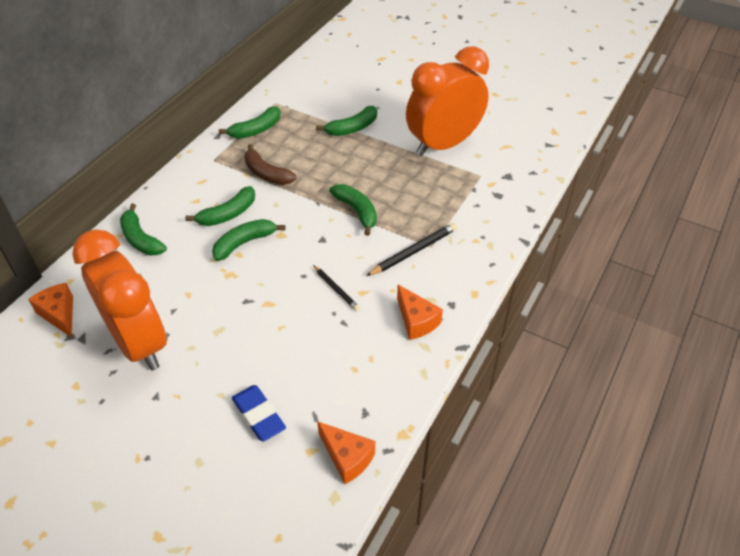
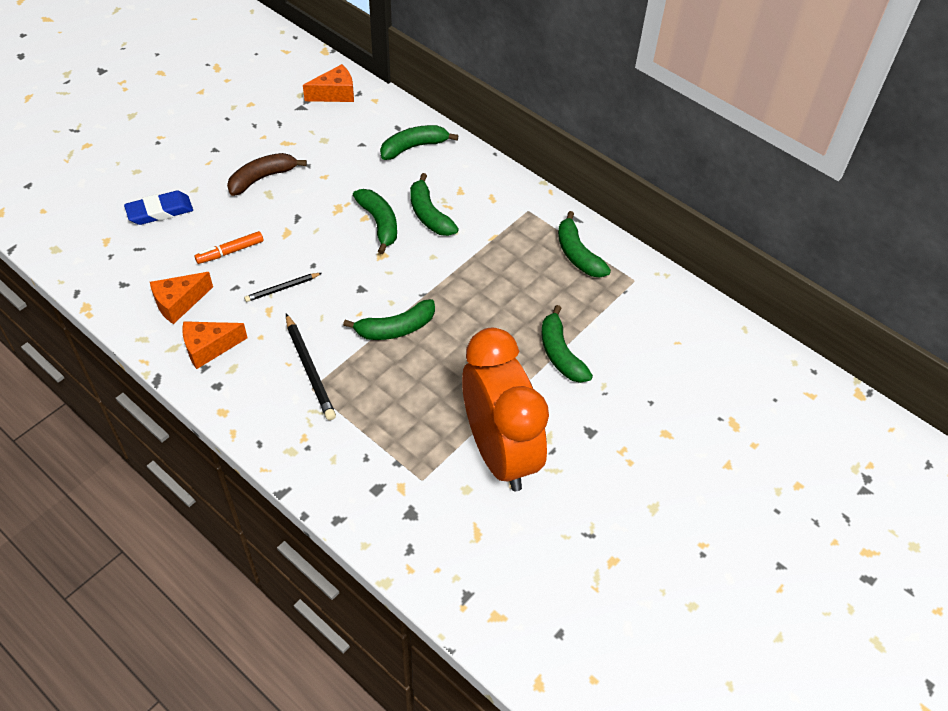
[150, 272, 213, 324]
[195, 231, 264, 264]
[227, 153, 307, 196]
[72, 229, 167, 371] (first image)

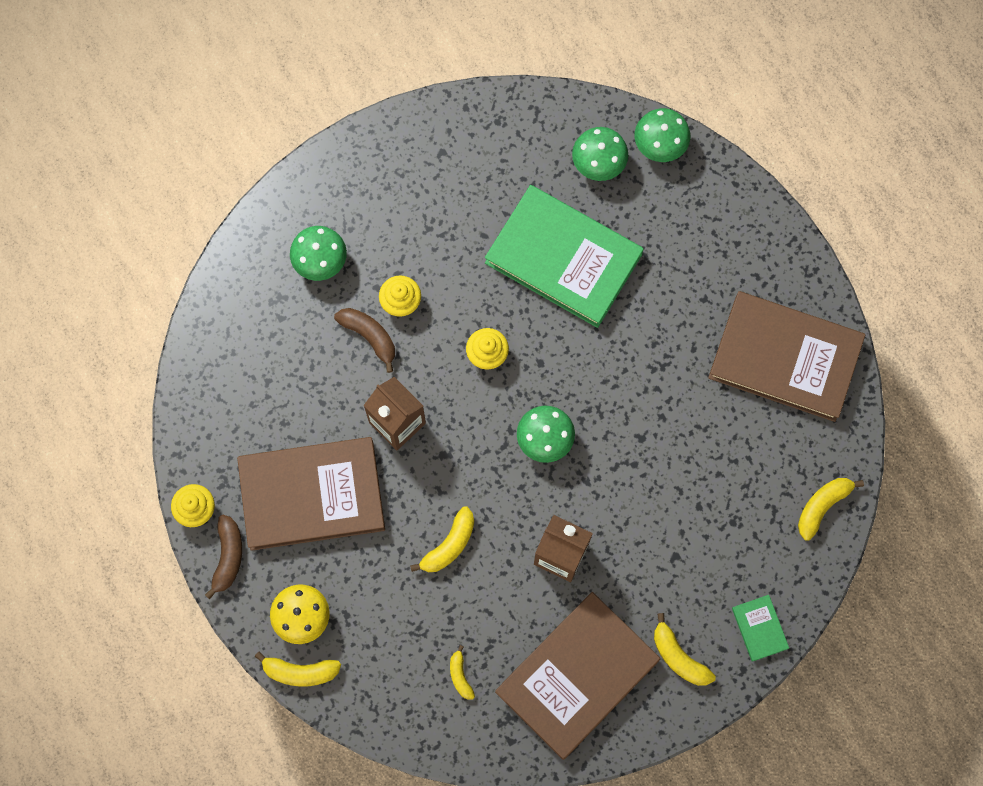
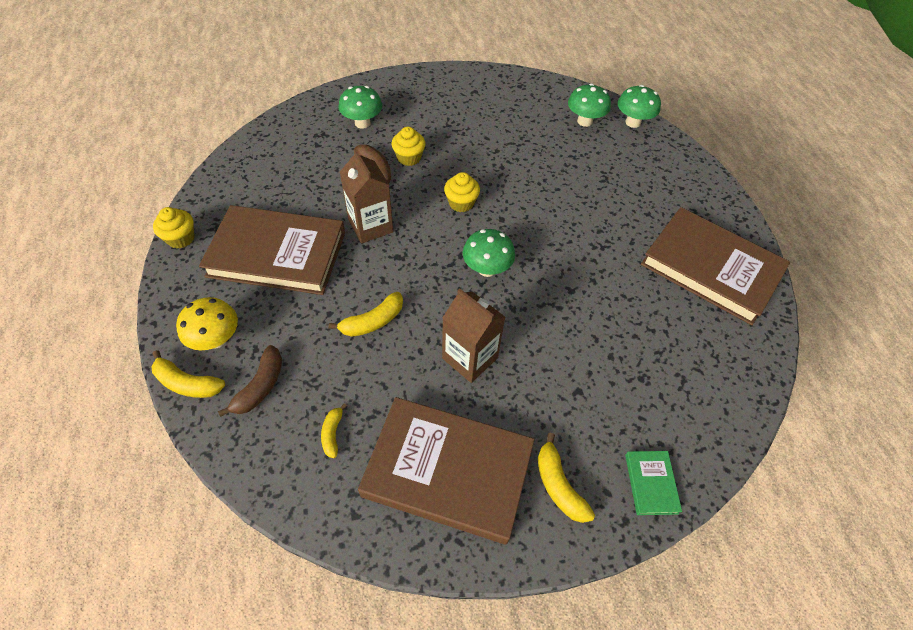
[218, 345, 282, 417]
[358, 397, 534, 545]
[485, 185, 644, 328] (first image)
[798, 478, 864, 541] (first image)

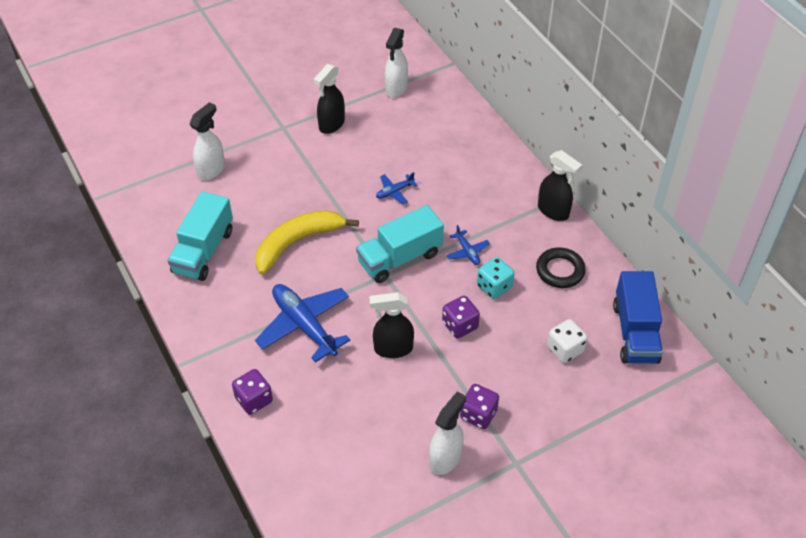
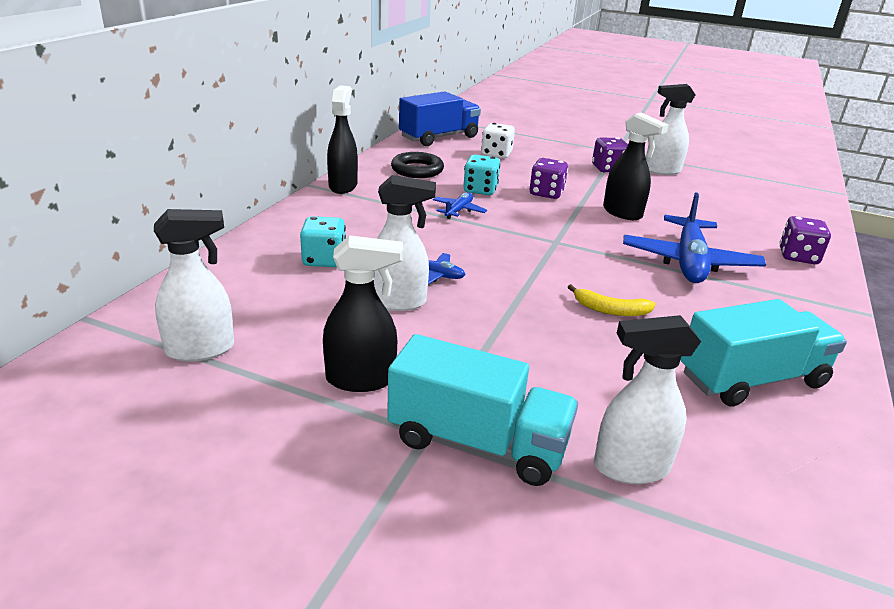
[300, 216, 346, 267]
[374, 175, 436, 311]
[387, 334, 578, 486]
[568, 284, 655, 316]

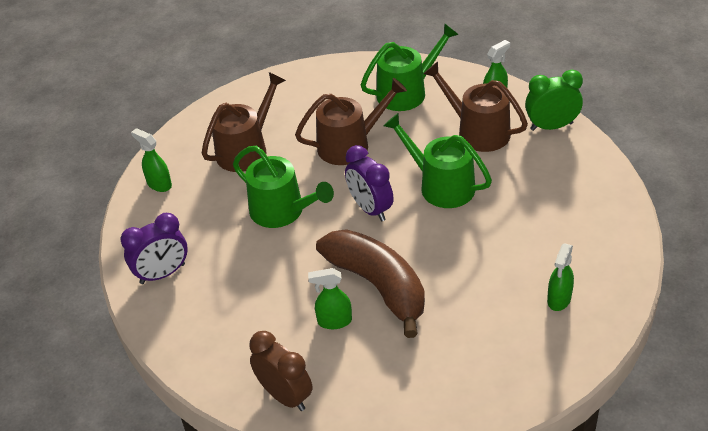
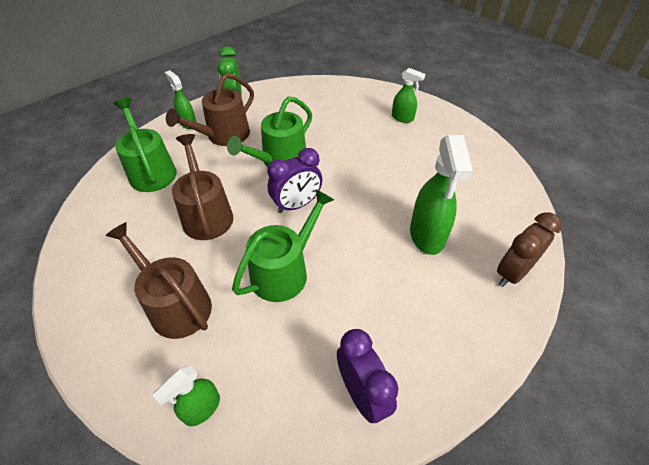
[410, 135, 473, 255]
[316, 229, 425, 338] (first image)

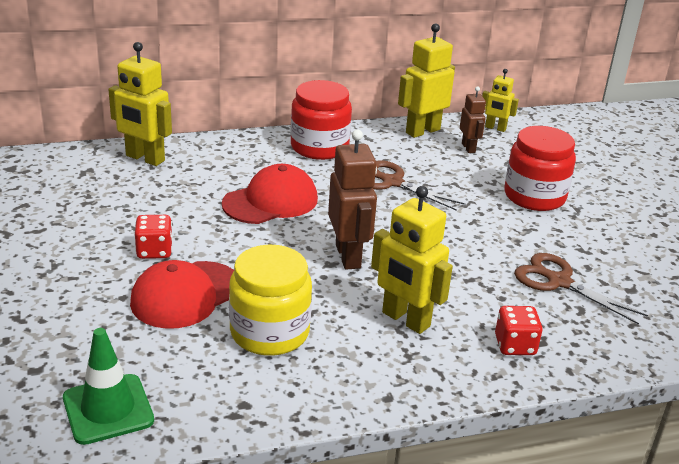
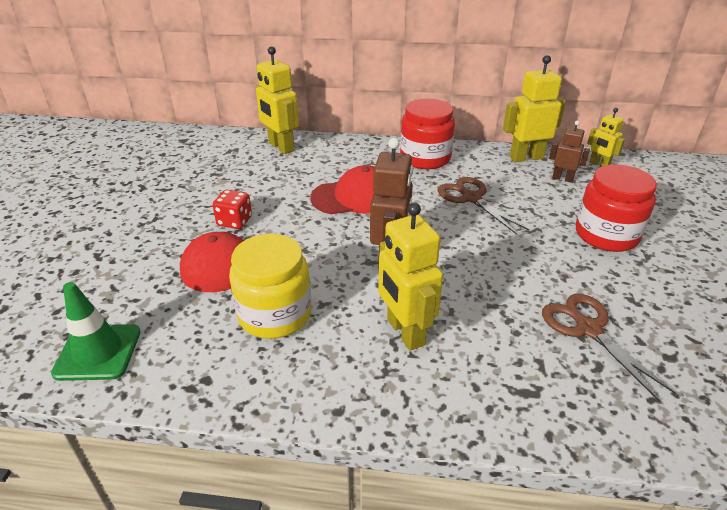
[549, 121, 590, 183]
[495, 306, 542, 355] (first image)

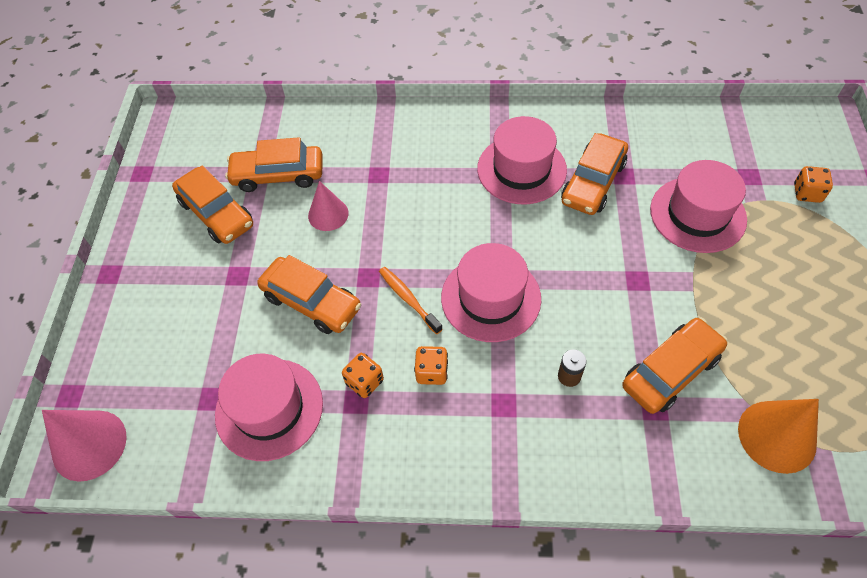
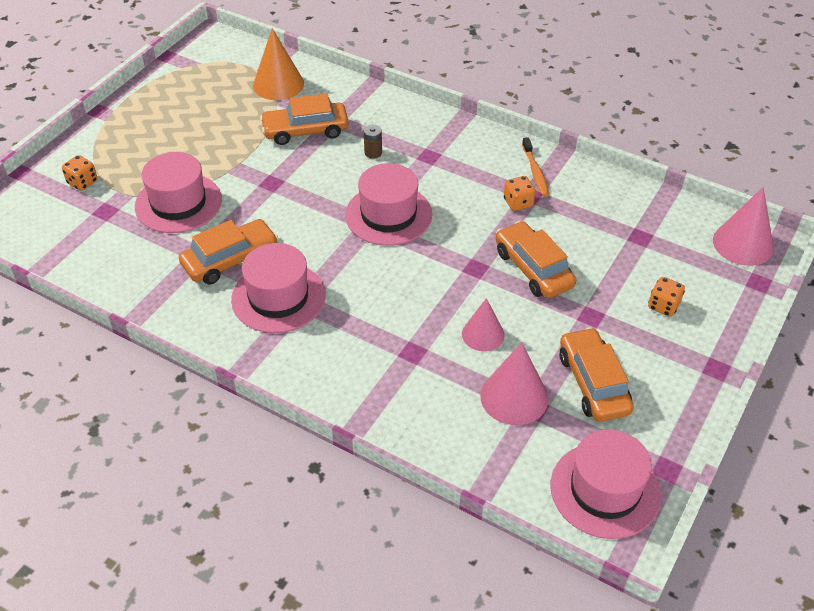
[480, 342, 548, 425]
[522, 137, 549, 197]
[551, 429, 661, 539]
[648, 277, 685, 317]

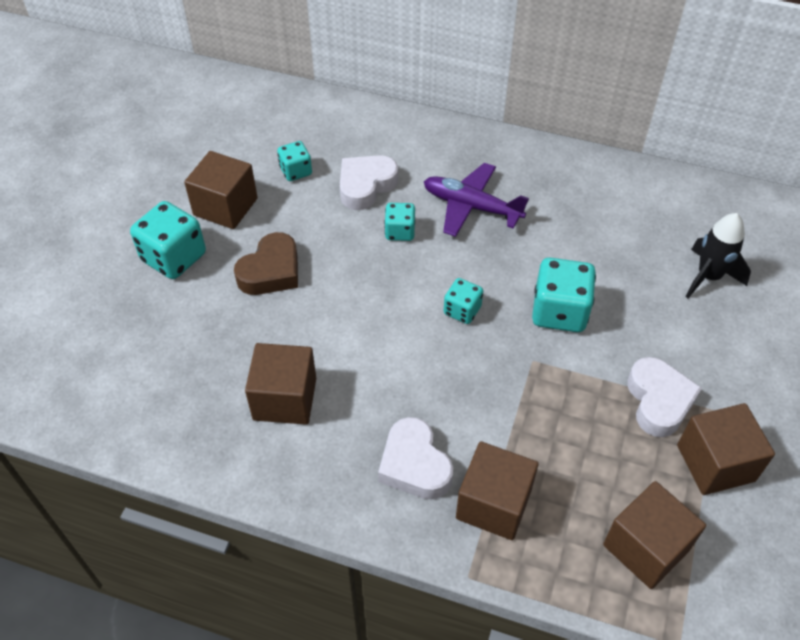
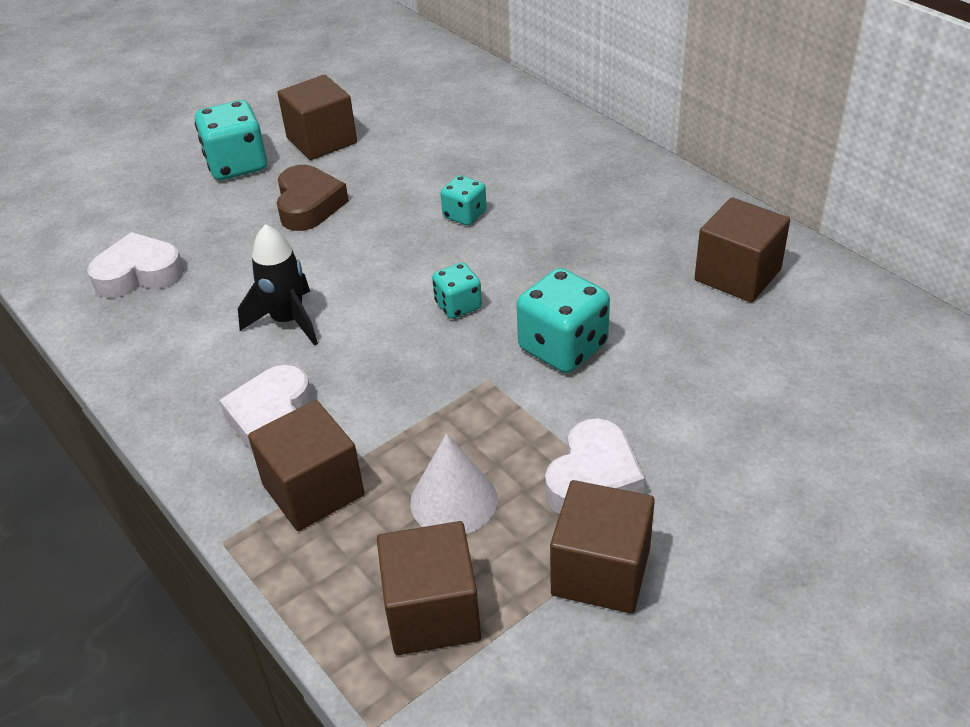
[87, 232, 184, 298]
[238, 224, 318, 346]
[277, 165, 349, 231]
[410, 433, 498, 534]
[695, 197, 790, 303]
[277, 141, 312, 181] (first image)
[424, 163, 529, 237] (first image)

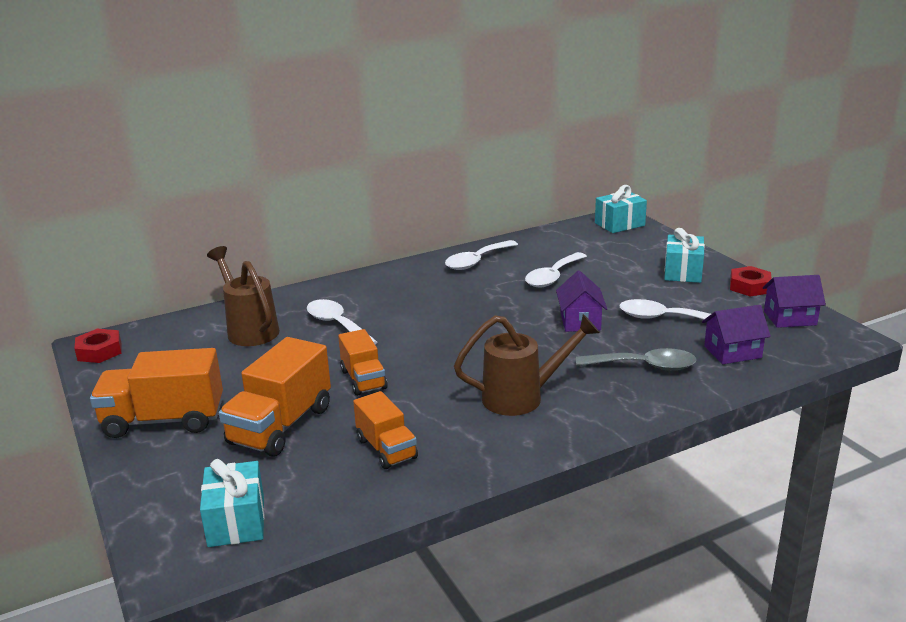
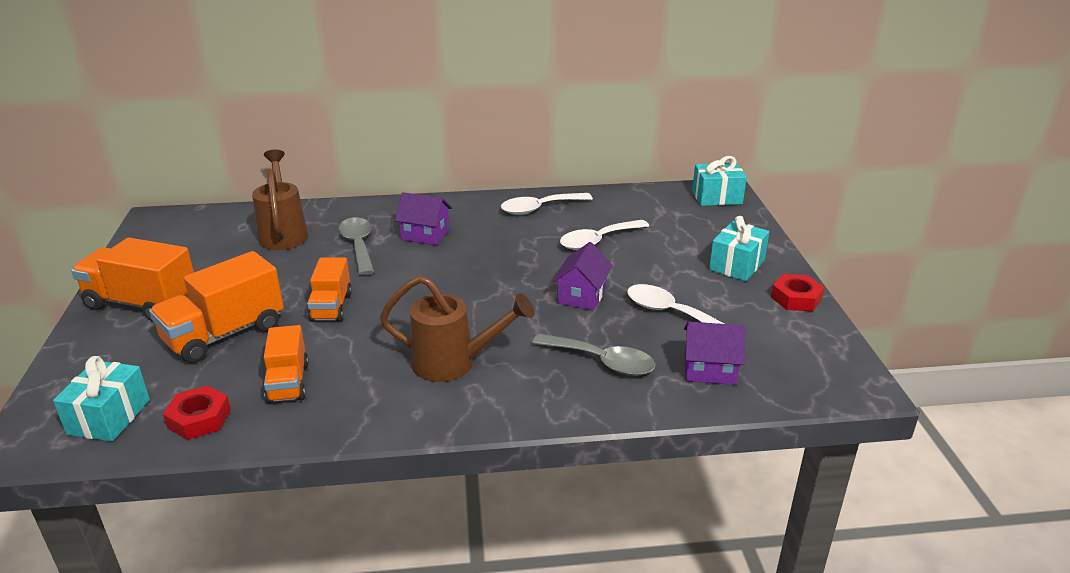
[163, 385, 231, 440]
[339, 217, 374, 275]
[395, 192, 452, 245]

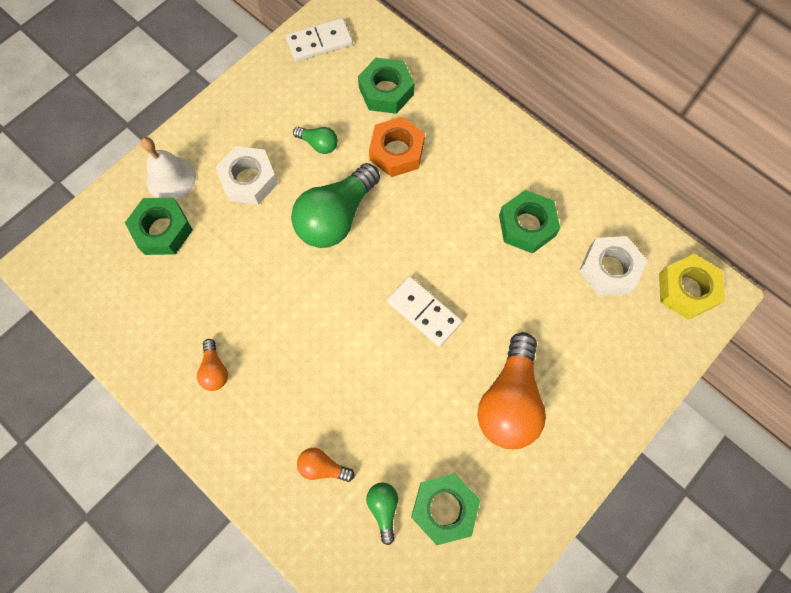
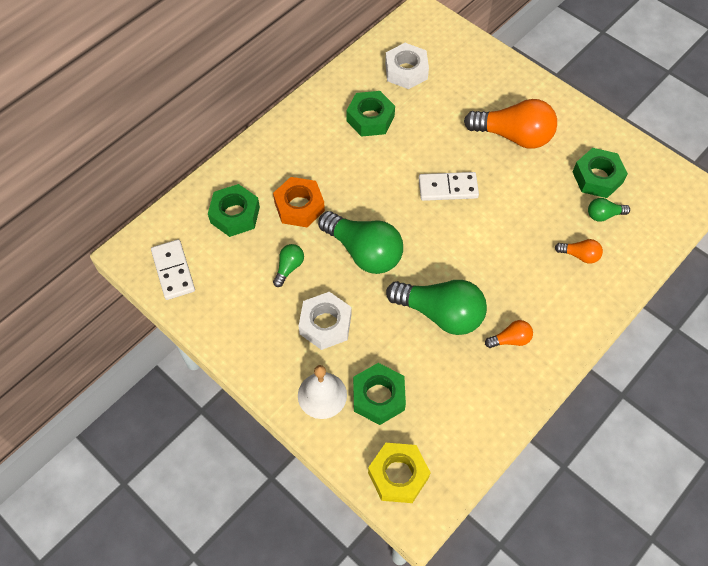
[368, 443, 431, 503]
[386, 280, 487, 335]
[419, 172, 479, 201]
[555, 239, 603, 264]

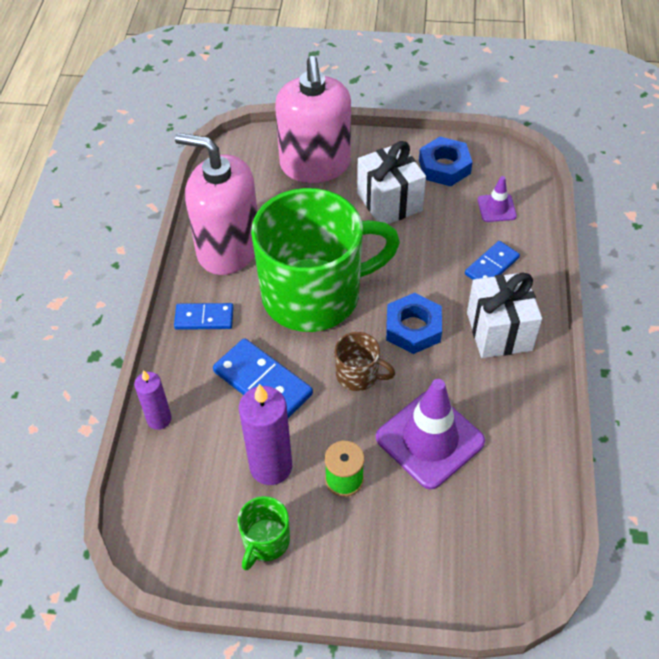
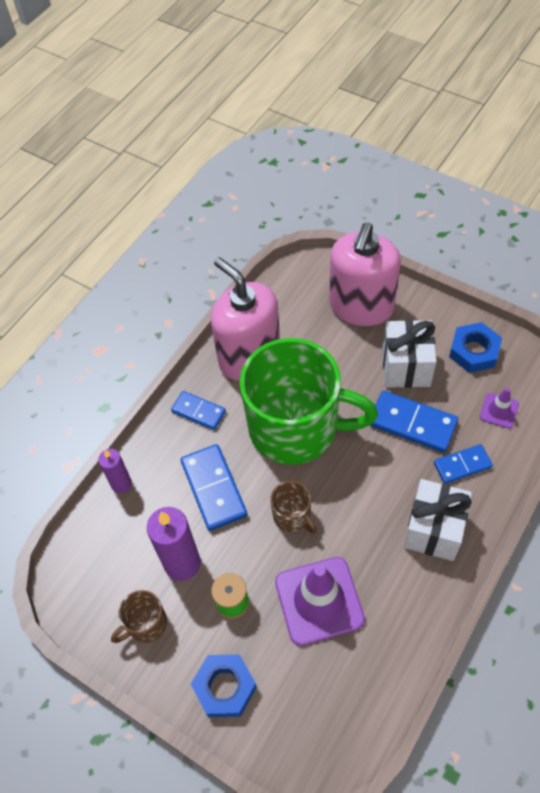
[111, 590, 167, 643]
[191, 655, 257, 717]
[370, 391, 458, 453]

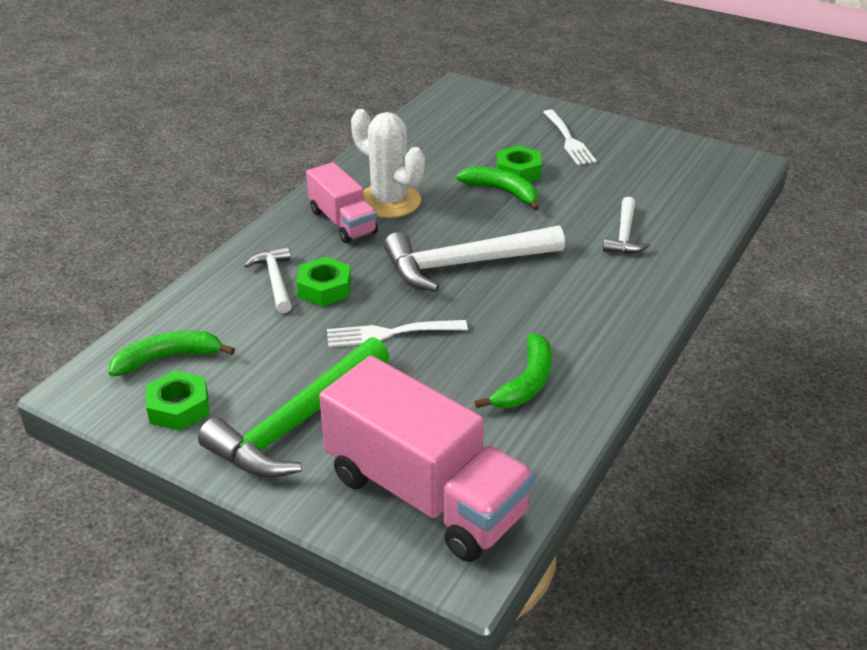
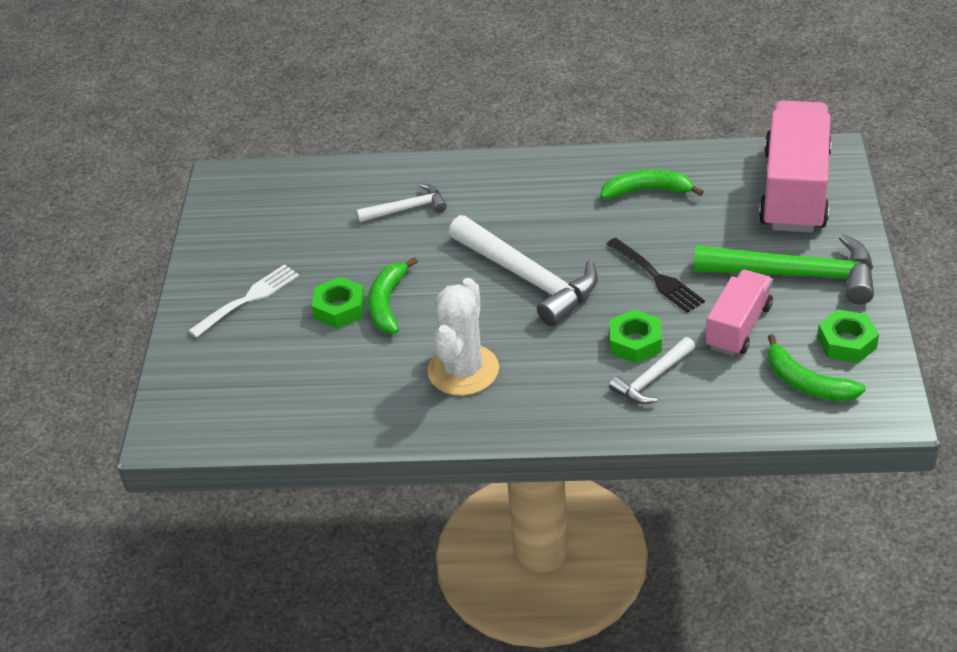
[607, 238, 705, 313]
[706, 270, 773, 356]

